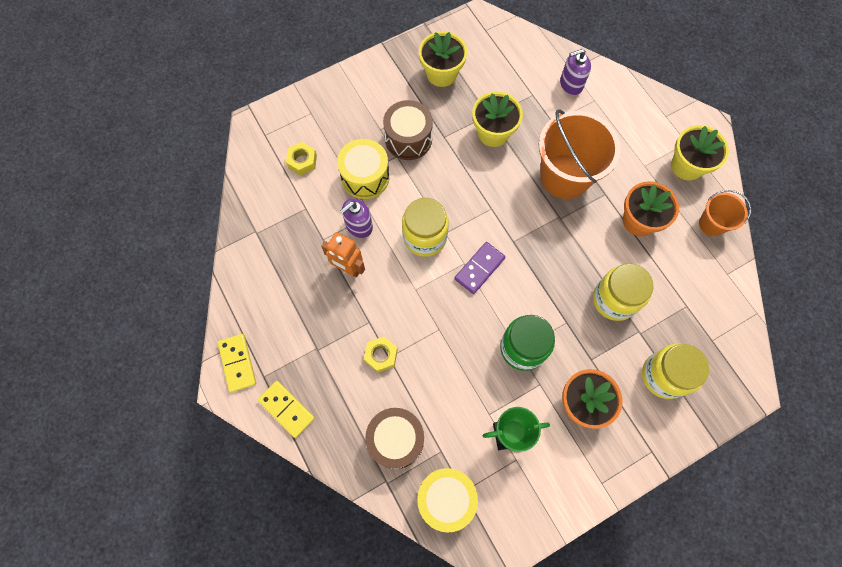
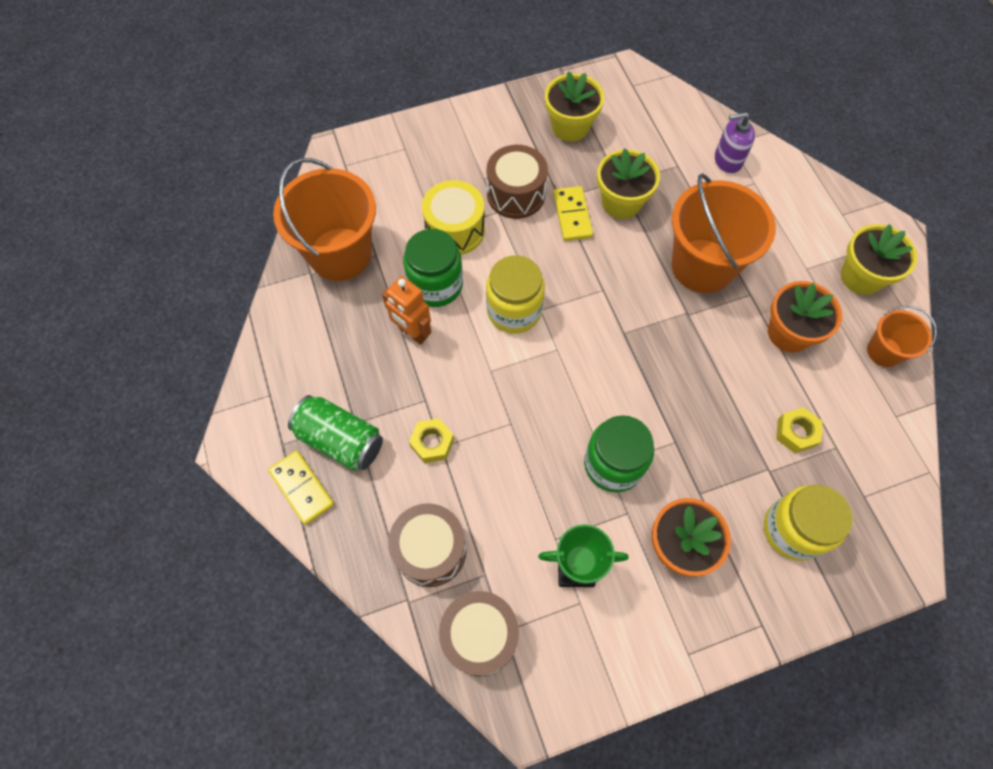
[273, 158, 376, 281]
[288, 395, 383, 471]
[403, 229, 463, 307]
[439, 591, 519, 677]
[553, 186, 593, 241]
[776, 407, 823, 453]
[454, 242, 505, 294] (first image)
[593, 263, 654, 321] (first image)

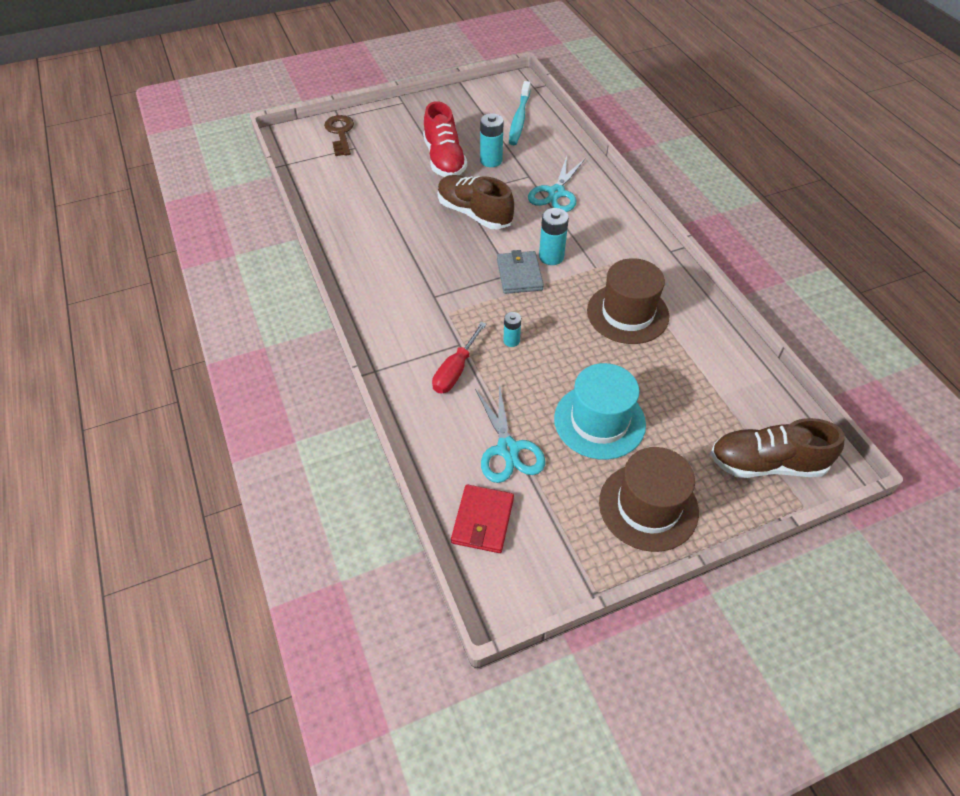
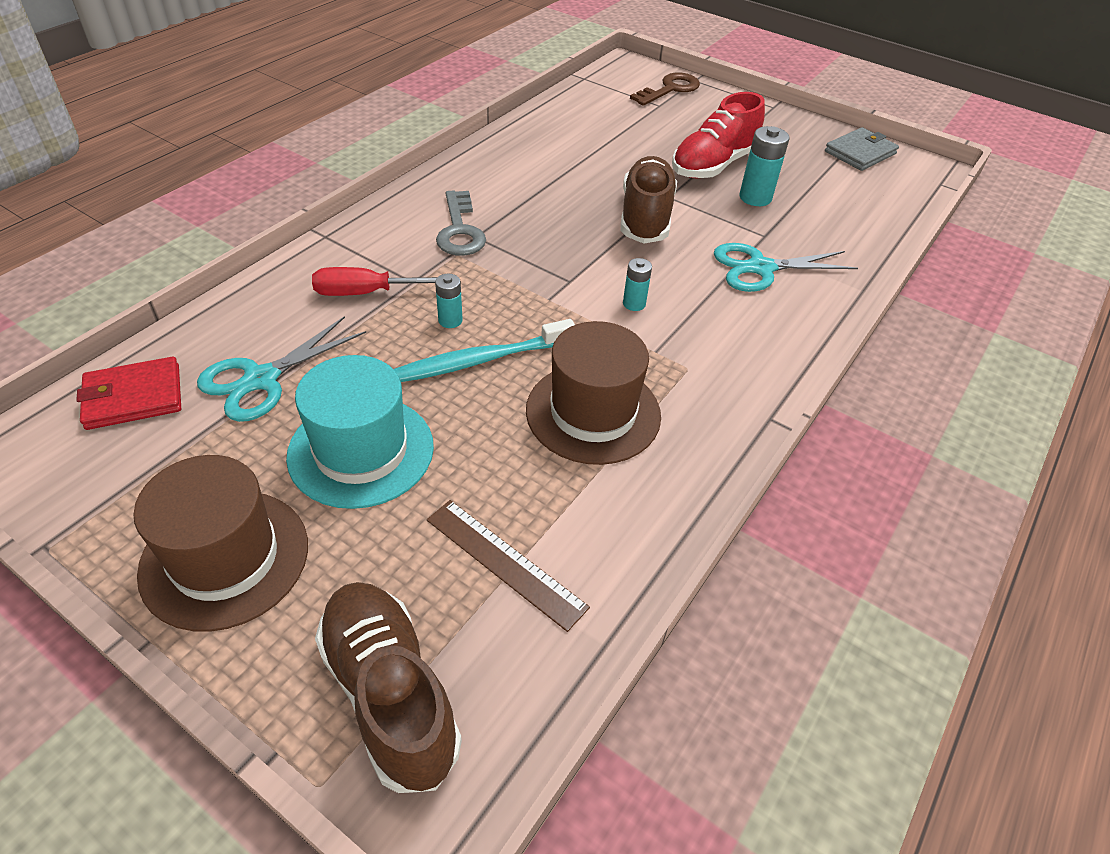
[394, 319, 575, 382]
[427, 500, 590, 632]
[436, 191, 486, 256]
[623, 258, 652, 311]
[825, 127, 899, 171]

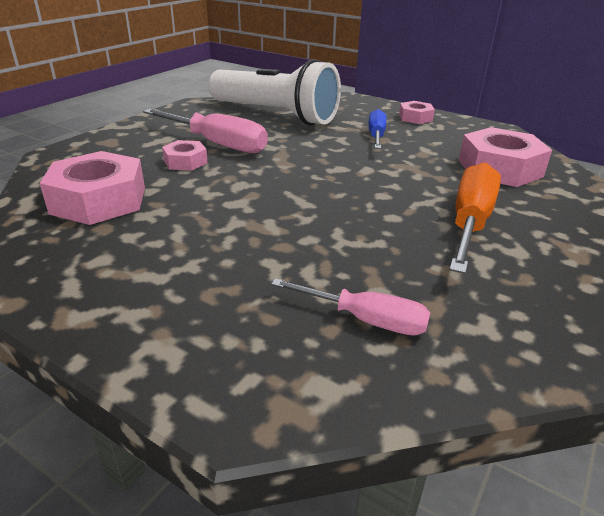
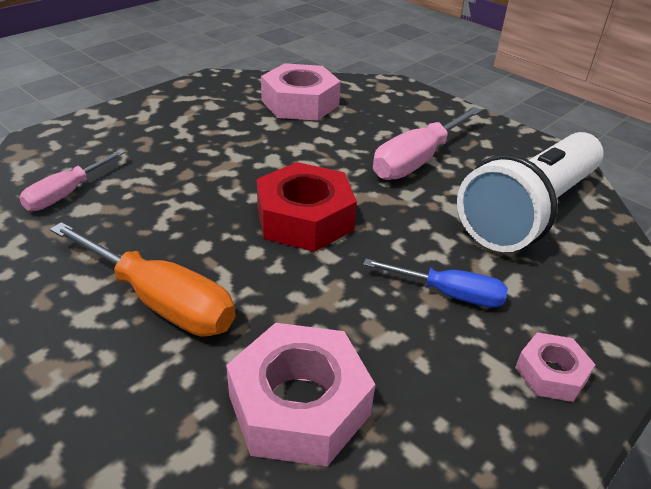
[257, 162, 357, 252]
[162, 140, 208, 171] (first image)

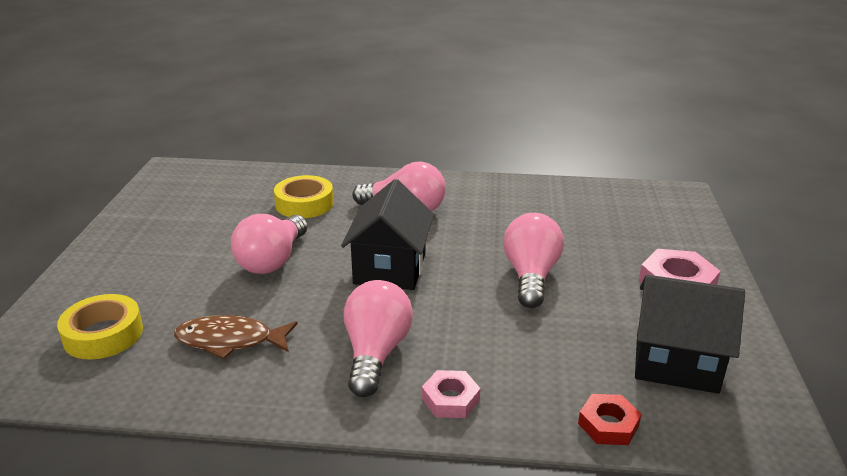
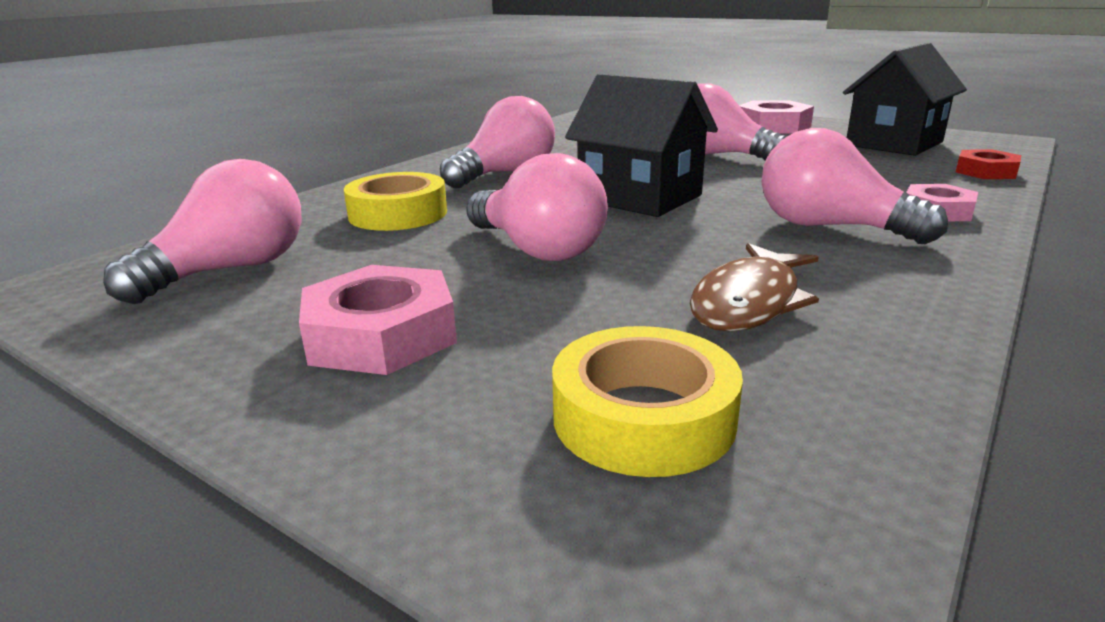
[103, 159, 301, 304]
[299, 265, 457, 375]

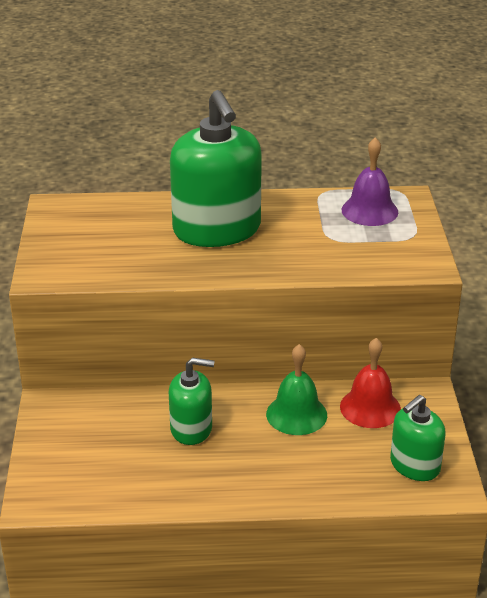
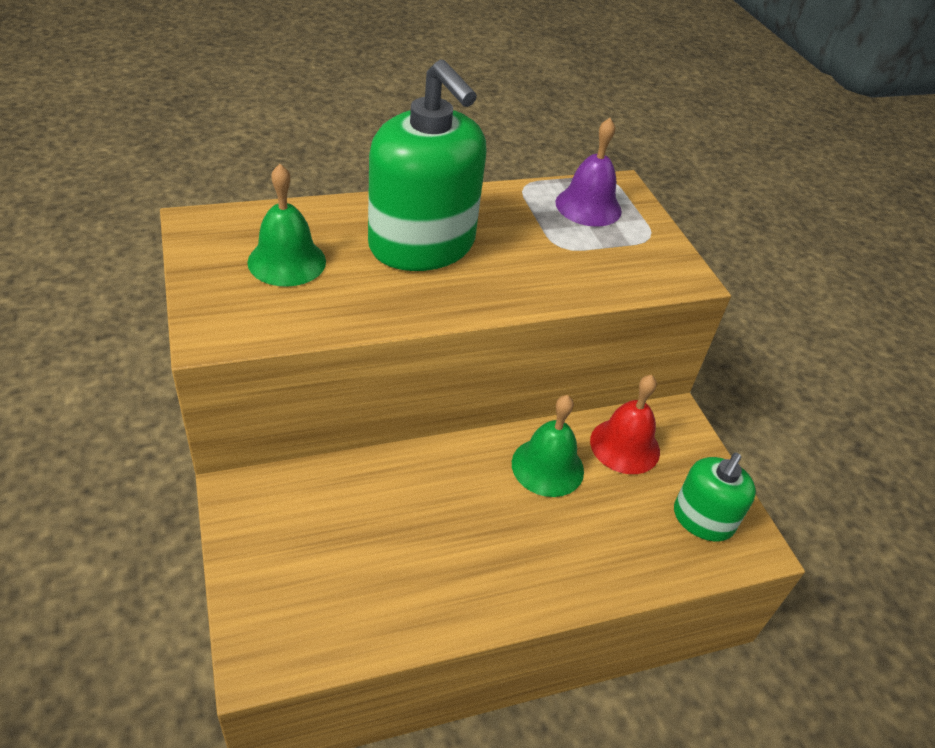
[247, 164, 326, 287]
[169, 357, 215, 445] (first image)

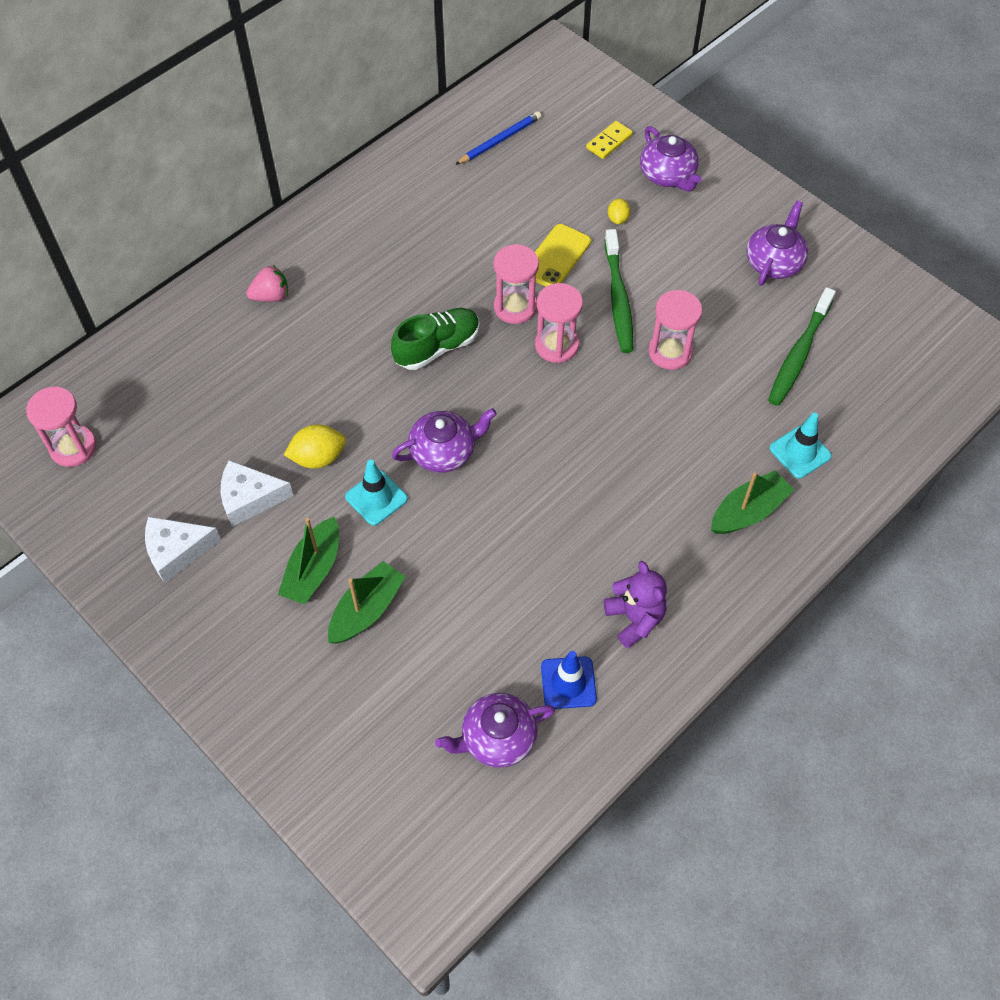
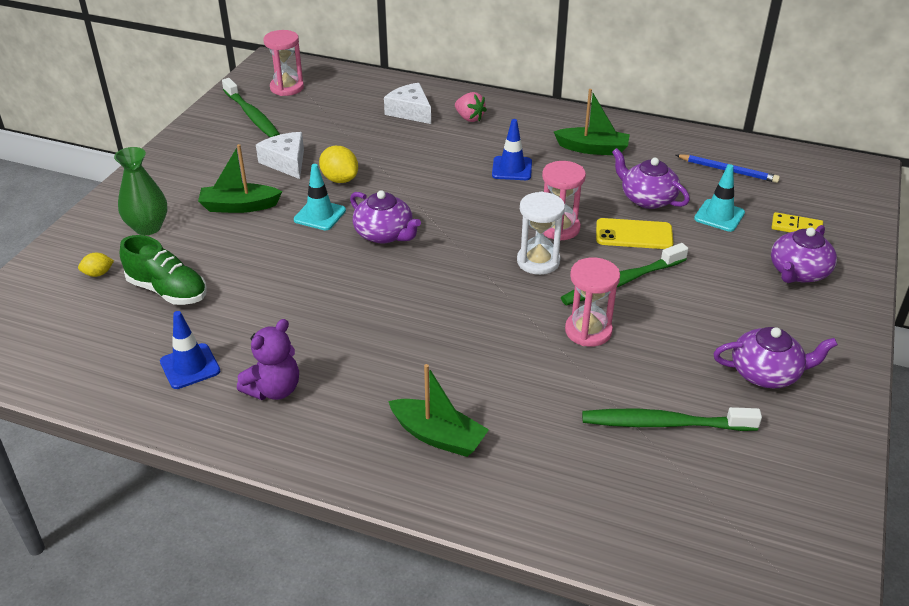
[78, 253, 114, 277]
[114, 147, 168, 235]
[120, 235, 207, 305]
[222, 78, 280, 137]
[384, 83, 431, 124]
[492, 119, 532, 180]
[517, 191, 565, 275]
[554, 89, 630, 155]
[612, 148, 690, 209]
[694, 164, 745, 232]

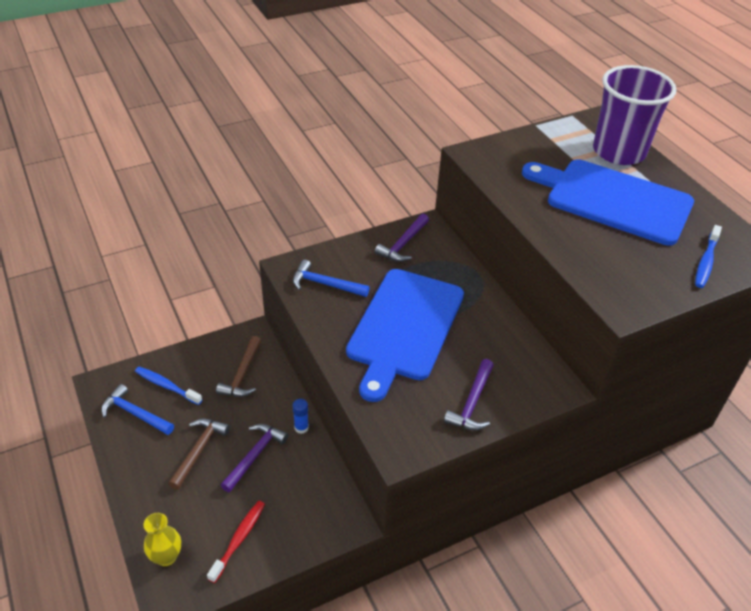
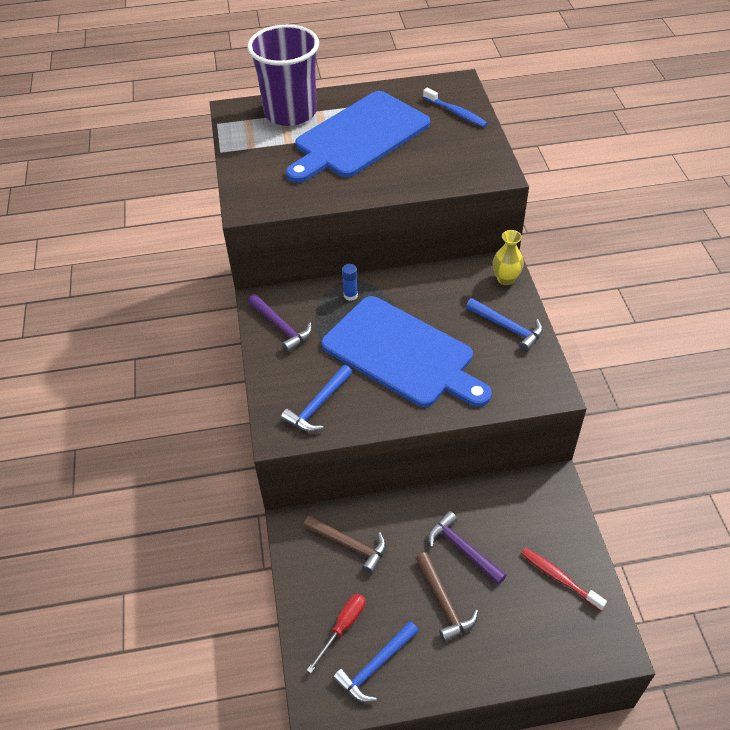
[307, 594, 366, 673]
[342, 264, 358, 301]
[416, 552, 478, 642]
[466, 298, 543, 352]
[493, 230, 524, 285]

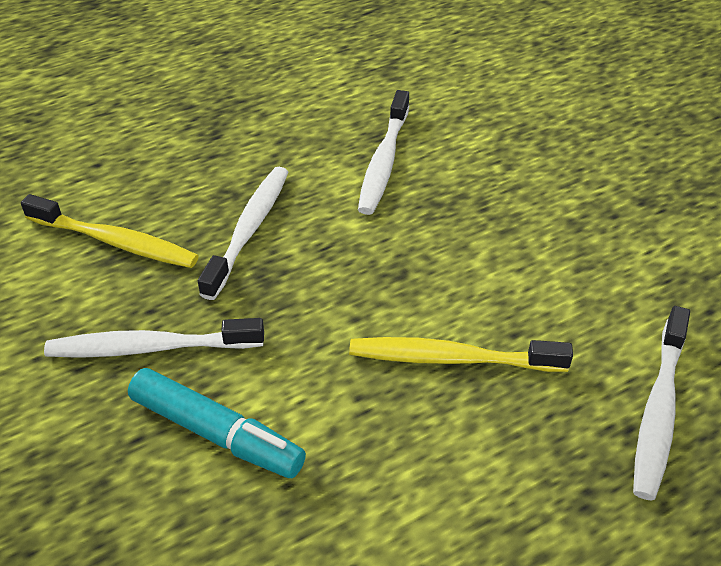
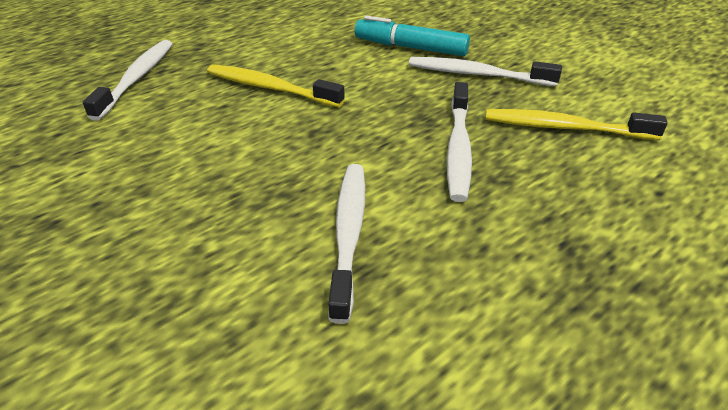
[207, 64, 345, 107]
[409, 57, 562, 86]

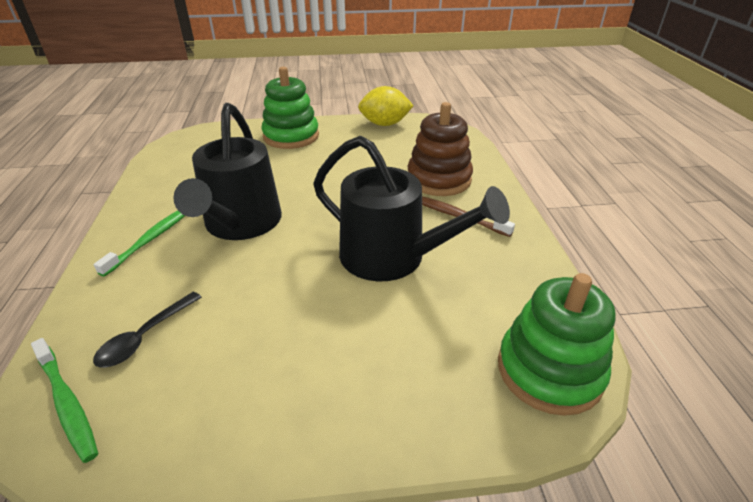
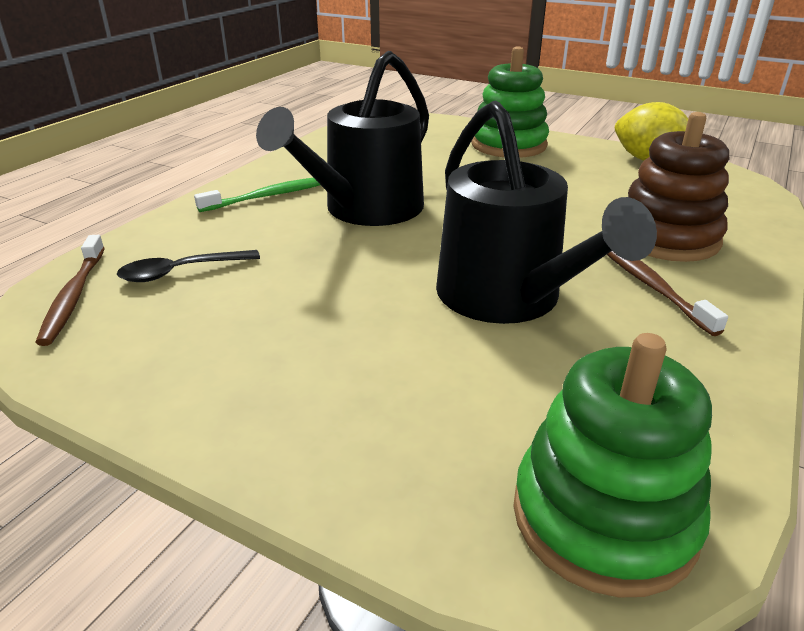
[35, 235, 105, 346]

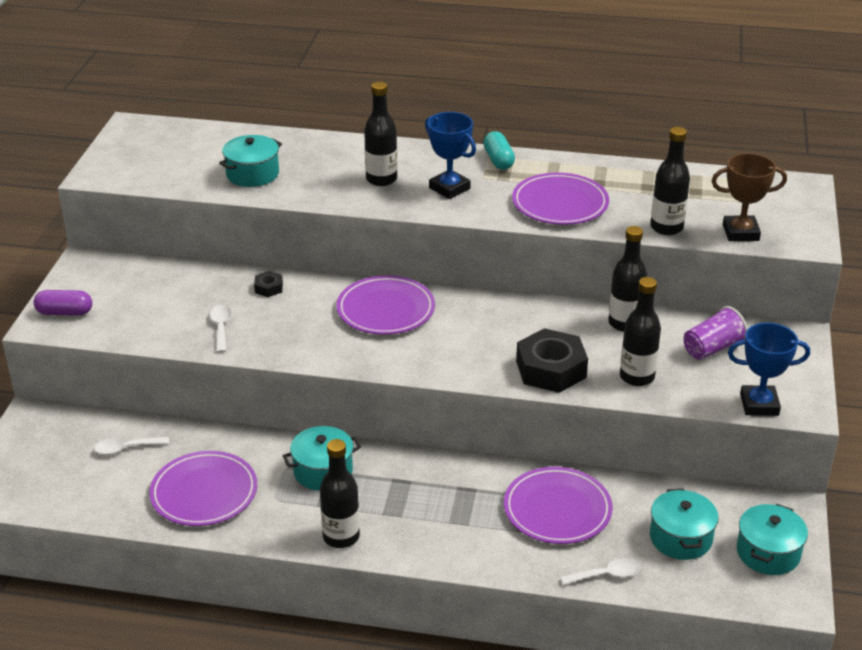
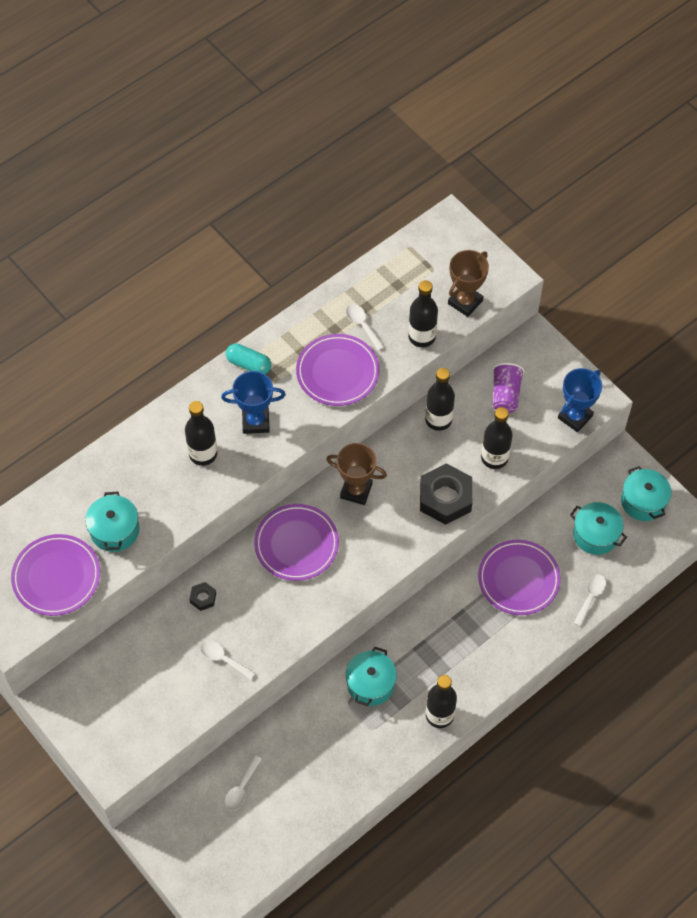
[11, 534, 100, 616]
[326, 443, 387, 505]
[346, 304, 384, 350]
[34, 290, 92, 316] (first image)

